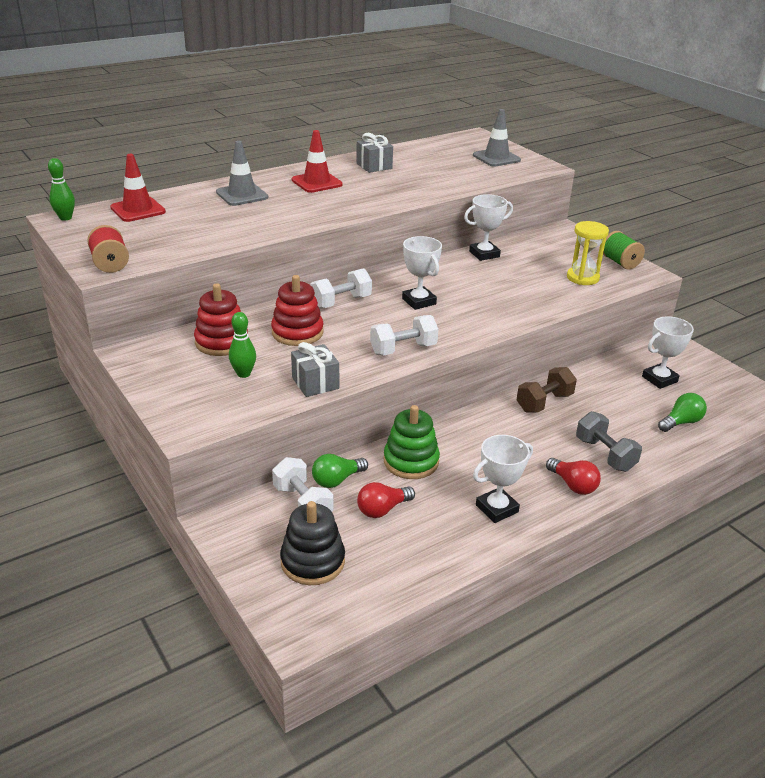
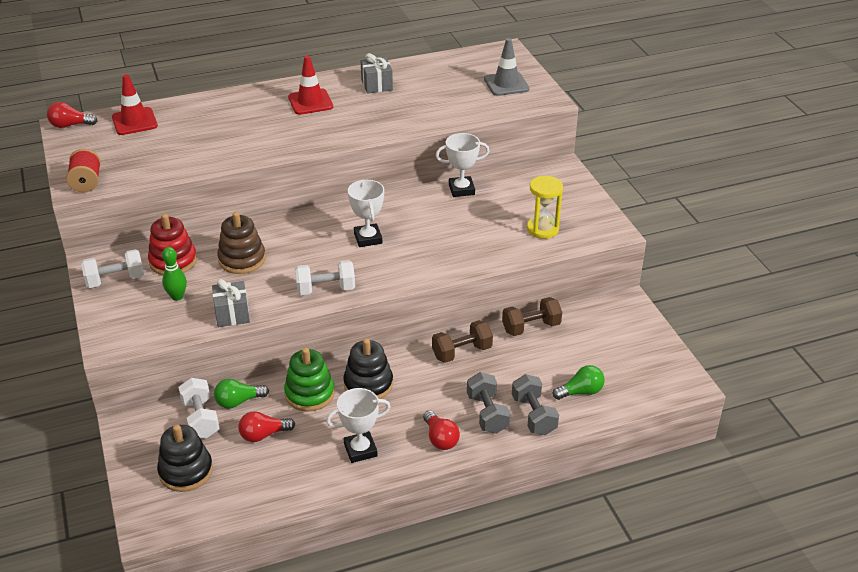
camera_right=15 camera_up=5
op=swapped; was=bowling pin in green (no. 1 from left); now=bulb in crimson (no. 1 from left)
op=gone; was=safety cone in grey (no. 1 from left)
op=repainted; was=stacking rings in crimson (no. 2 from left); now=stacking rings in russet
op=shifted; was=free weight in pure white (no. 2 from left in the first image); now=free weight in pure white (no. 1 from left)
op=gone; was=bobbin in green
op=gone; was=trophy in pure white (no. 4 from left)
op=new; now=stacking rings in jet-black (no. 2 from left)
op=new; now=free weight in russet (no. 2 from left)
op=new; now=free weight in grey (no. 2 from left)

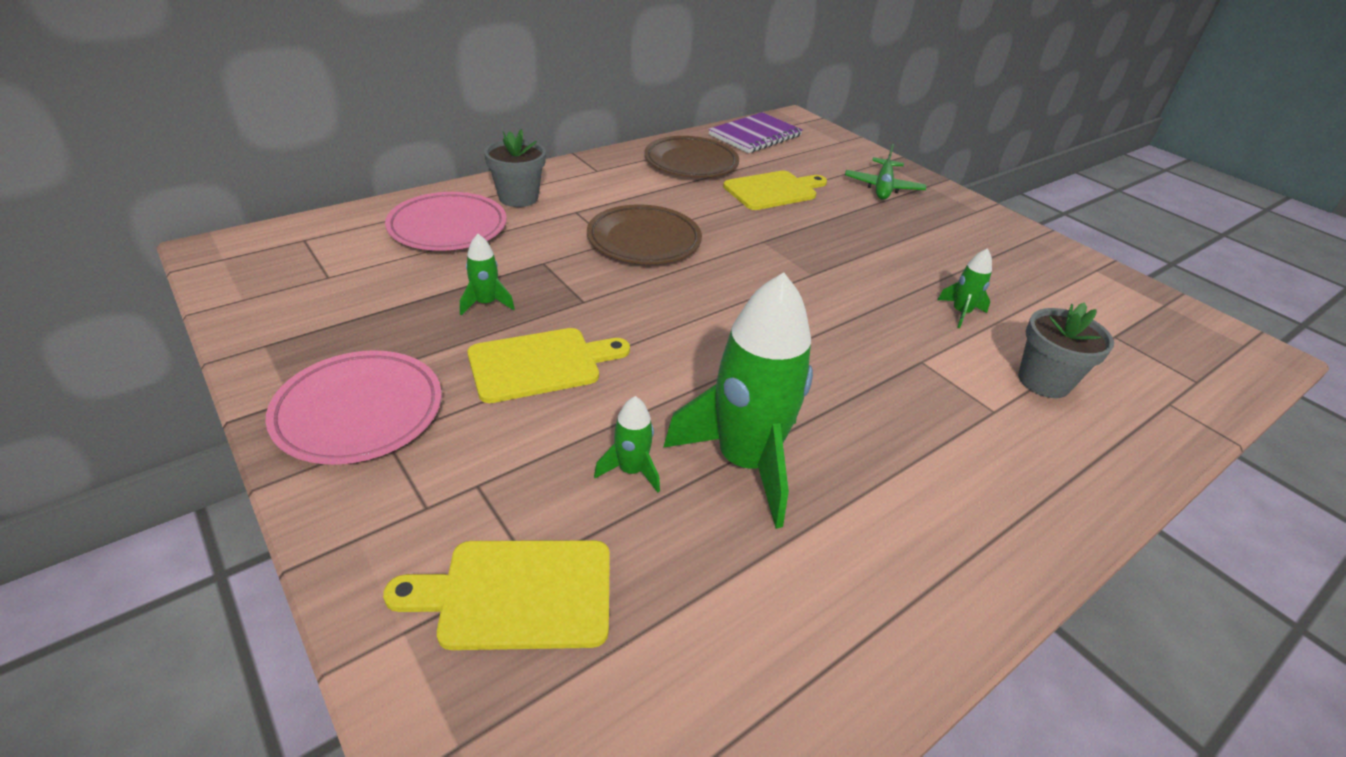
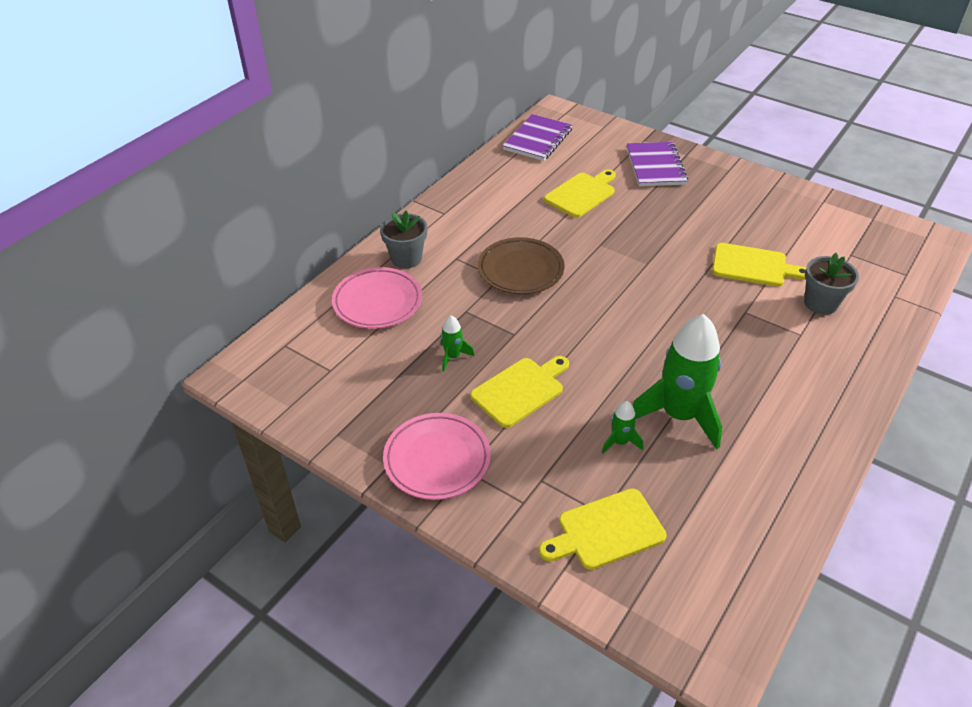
camera_right=-15 camera_up=5
op=gone; was=flat dish in russet (no. 2 from left)
op=swapped; was=aeroplane in green; now=notepad in royal purple (no. 2 from left)
op=swapped; was=spaceship in green (no. 4 from left); now=cutting board in golden (no. 4 from left)

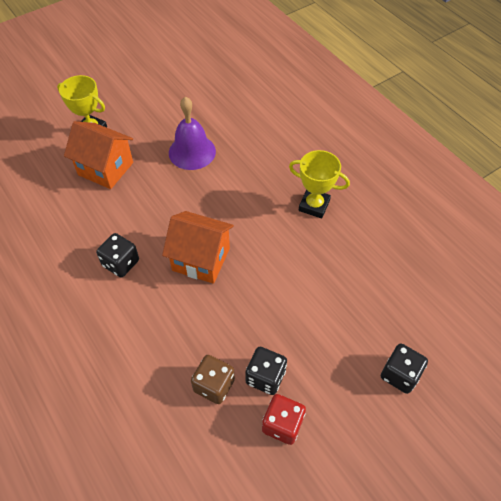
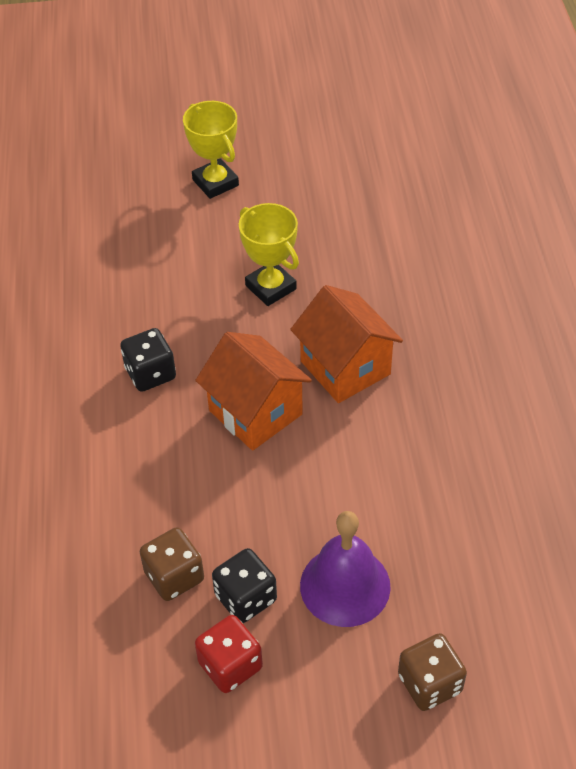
camera_right=30 camera_up=-5
op=shifted; was=toy house in orange-coloured (no. 1 from left in the first image); now=toy house in orange-coloured (no. 2 from left)
op=shifted; was=hand bell in royal purple
op=shifted; was=trophy in golden (no. 2 from left)
op=repainted; was=dice in jet-black (no. 3 from left); now=dice in russet (no. 2 from left)

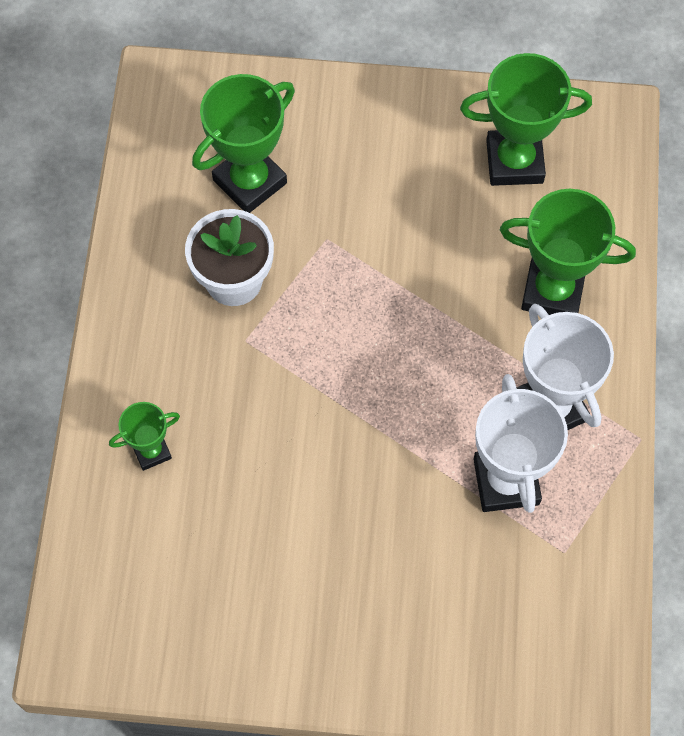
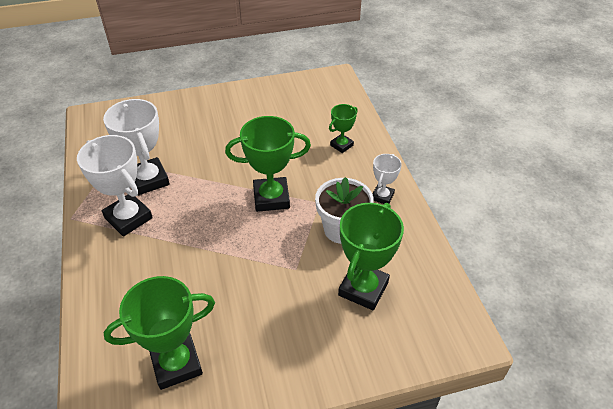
camera_right=160 camera_up=-20
op=shifted; was=trophy in green (no. 4 from left in the first image); now=trophy in green (no. 2 from left)
op=new; now=trophy in pure white (no. 3 from left)

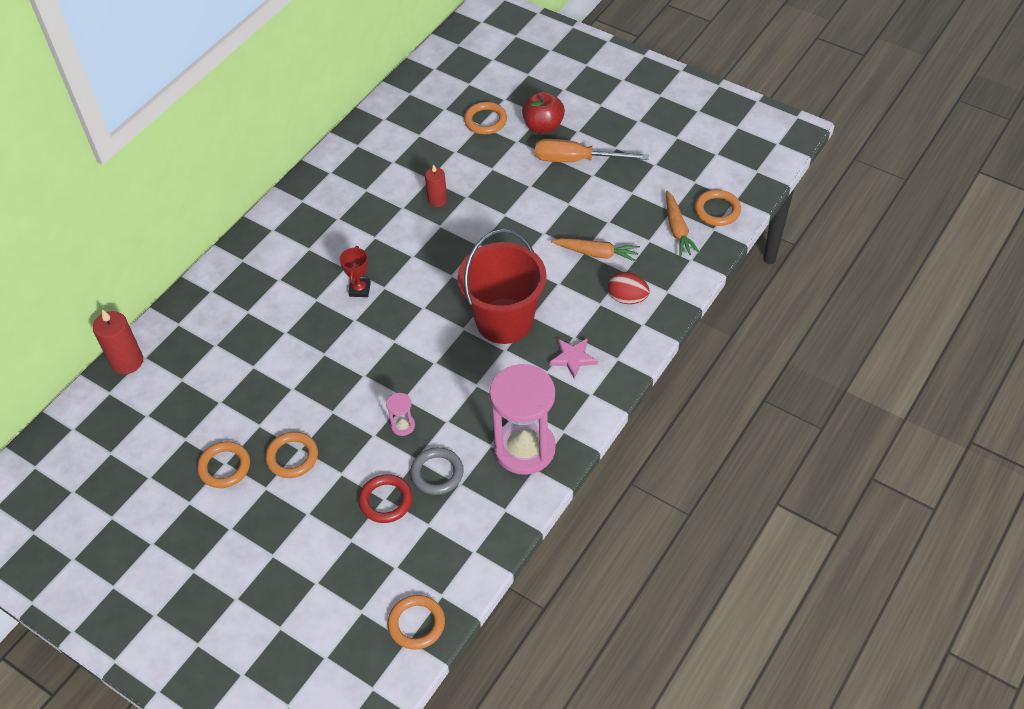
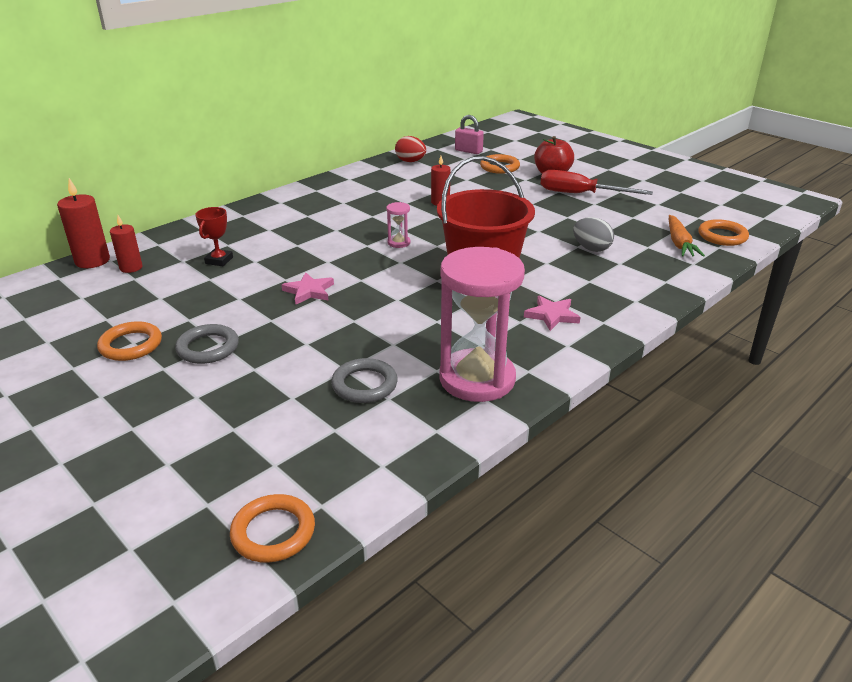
camera_right=10 camera_up=-20
op=repainted; was=ring in orange-coloured (no. 2 from left); now=ring in grey (no. 1 from left)
op=shifted; was=trophy in crimson
op=gone; was=ring in crimson
op=shifted; was=sand timer in rose-pink (no. 1 from left)
op=repainted; was=hand screwdriver in orange-coloured; now=hand screwdriver in crimson
op=swapped; was=root vegetable in orange-coloured (no. 1 from left); now=toy egg in grey
op=shifted; was=toy egg in crimson
op=new; now=candle in crimson (no. 2 from left)
op=new; now=star shape in rose-pink (no. 1 from left)
op=new; now=padlock in rose-pink

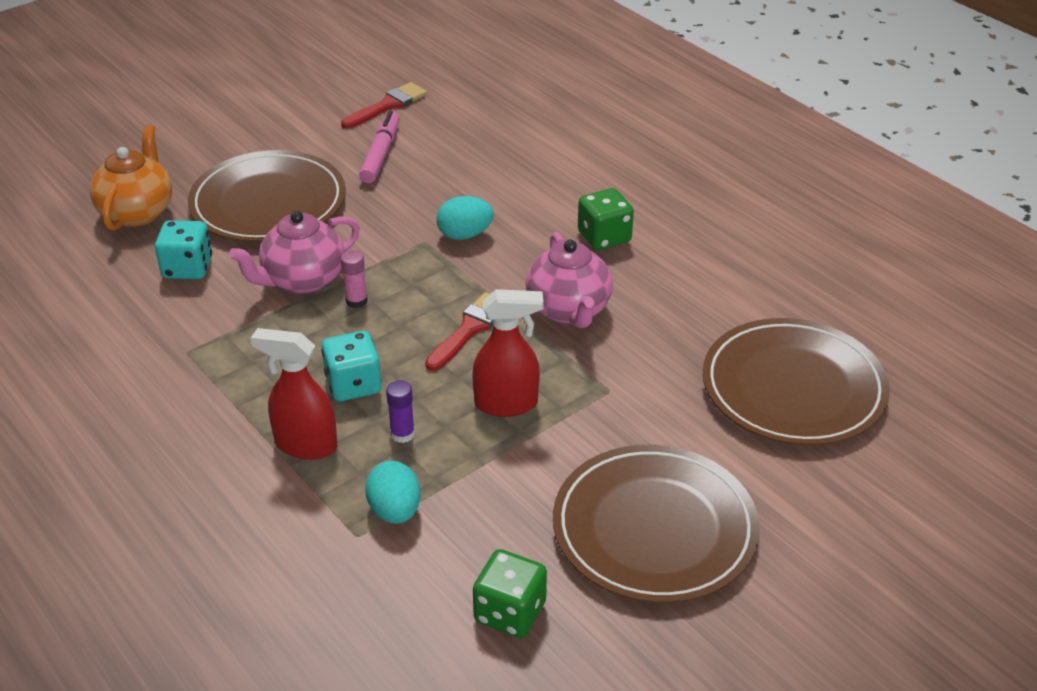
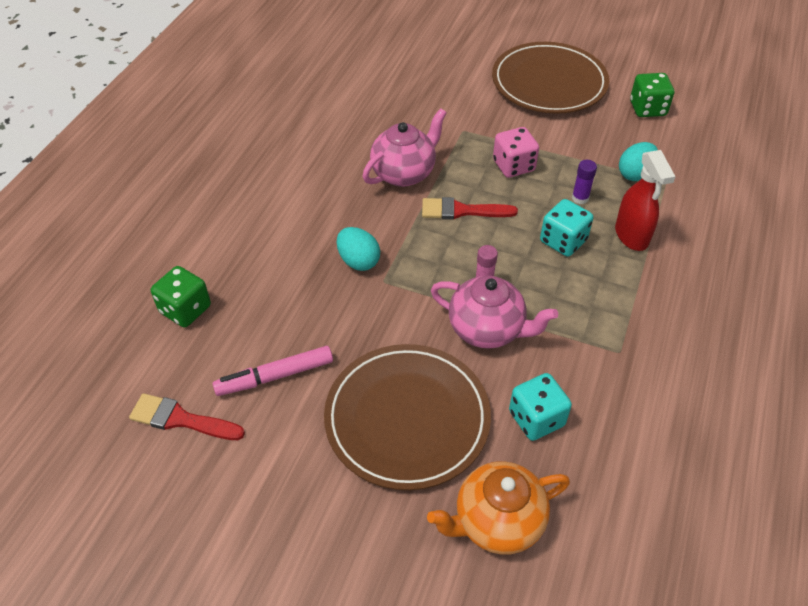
camera_right=-120 camera_up=10
op=swapped; was=spray bottle in crimson (no. 2 from left); now=dice in rose-pink
op=shifted; was=dice in green (no. 2 from left in the first image); now=dice in green (no. 1 from left)
op=gone; was=flat dish in russet (no. 3 from left)

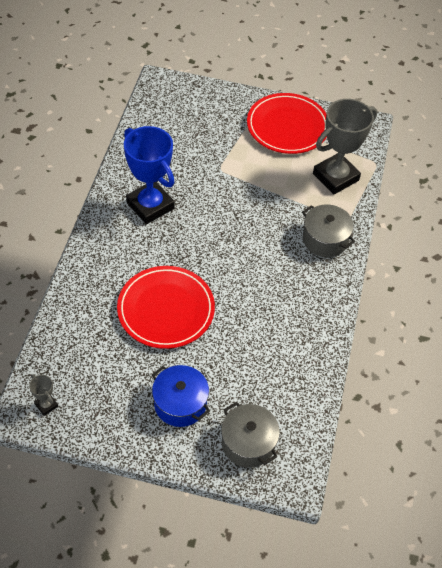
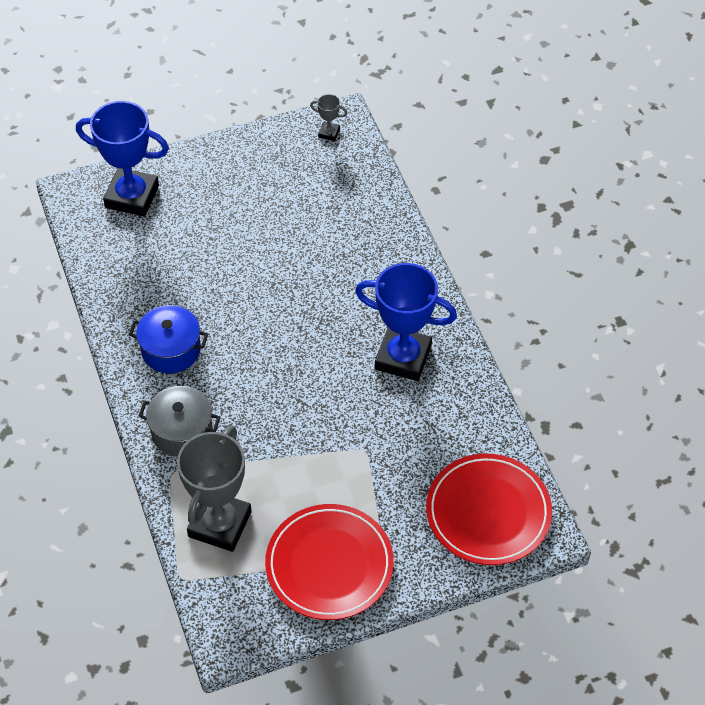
camera_right=150 camera_up=0
op=shifted; was=flat dish in crimson (no. 1 from left in the first image); now=flat dish in crimson (no. 2 from left)
op=shifted; was=stockpot in royal blue
op=swapped; was=stockpot in grey (no. 1 from left); now=trophy in royal blue (no. 1 from left)

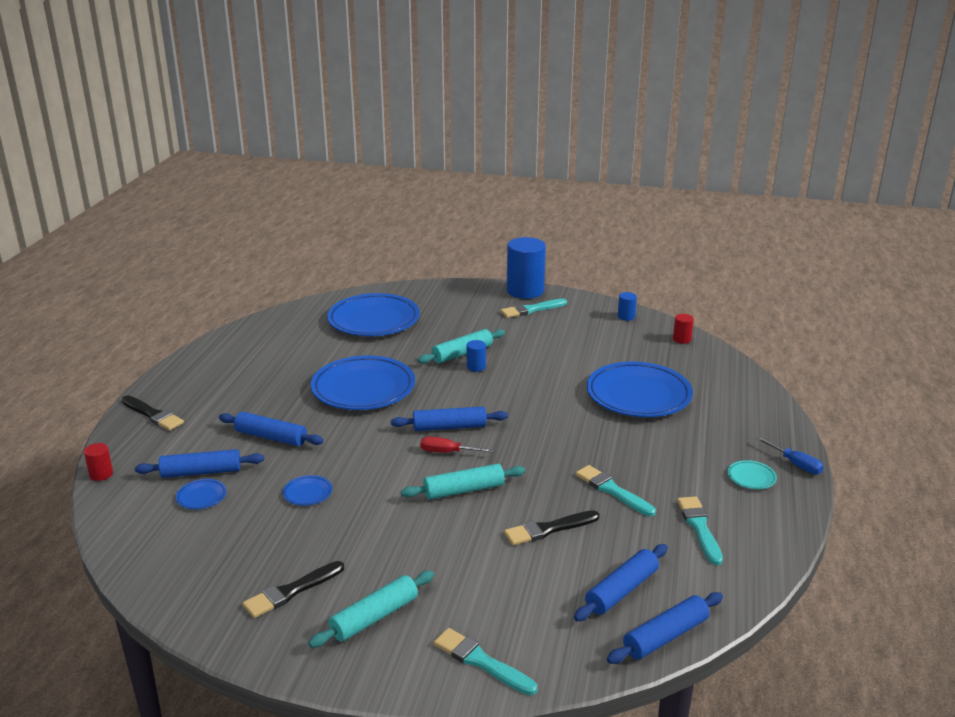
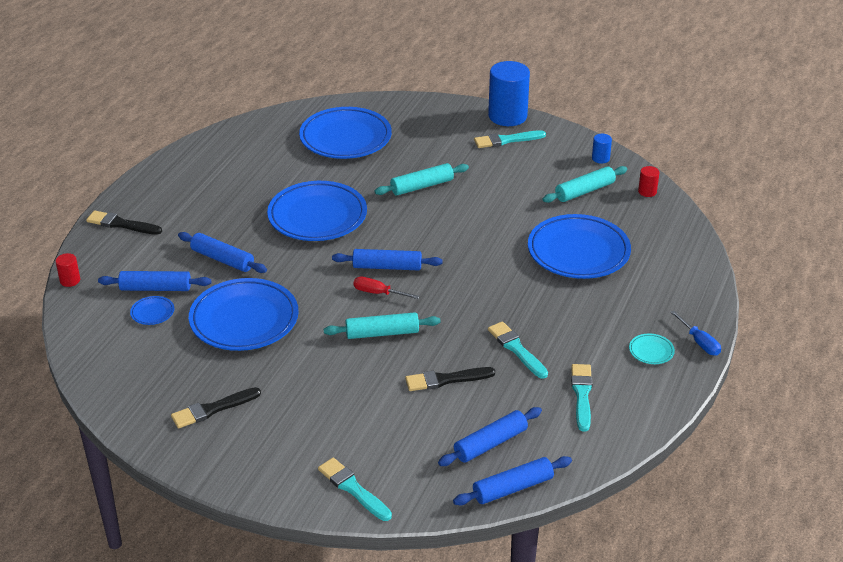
camera_right=10 camera_up=10
op=rotated; was=brush in jet-black (no. 1 from left); clockwise=150
op=scaled; was=flat dish in royal blue (no. 2 from left); ratio=2.48
op=shifted; was=rolling pin in turquoise (no. 1 from left in the first image); now=rolling pin in turquoise (no. 3 from left)
op=gone; was=cylinder in royal blue (no. 1 from left)

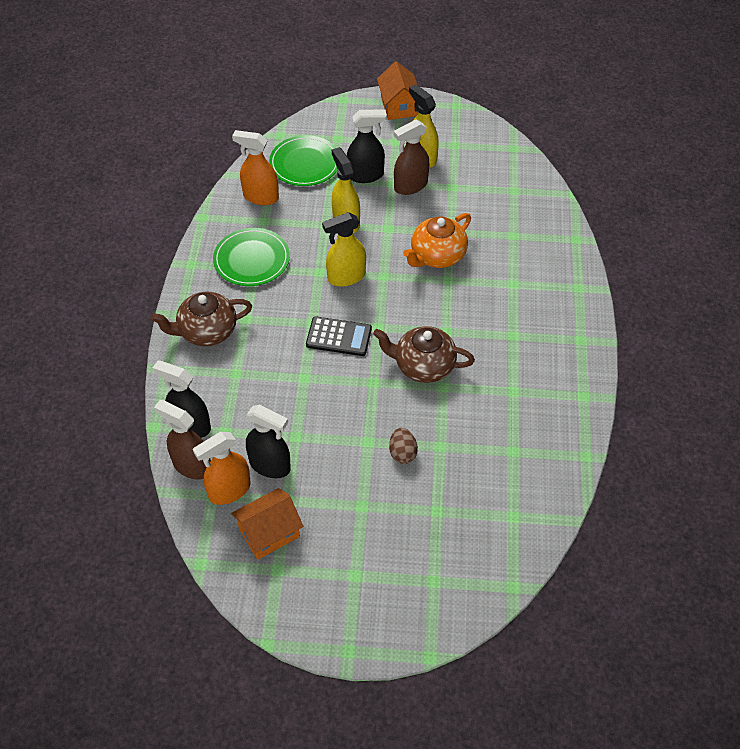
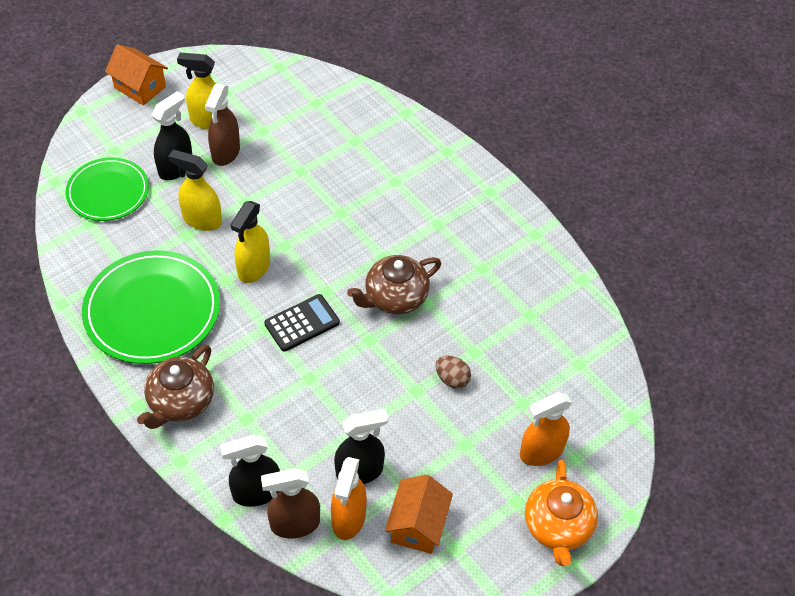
camera_right=-45 camera_up=0
op=scaled; was=flat dish in green (no. 1 from left in the first image); ratio=1.55
op=shifted; was=spray bottle in orange-coloured (no. 2 from left)
op=shifted; was=china teapot in orange-coloured

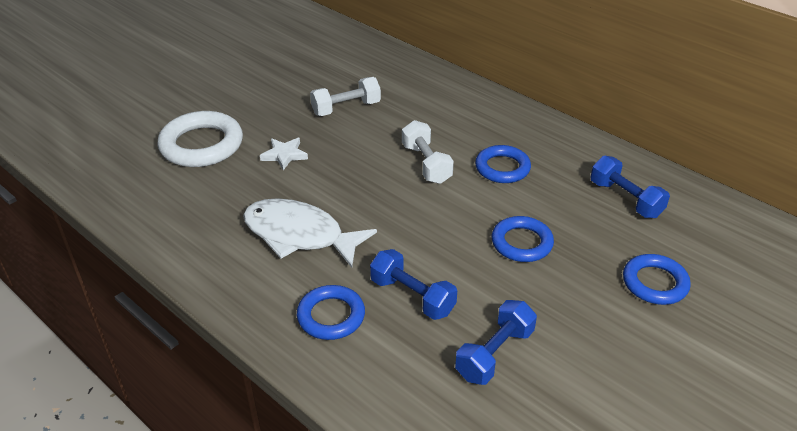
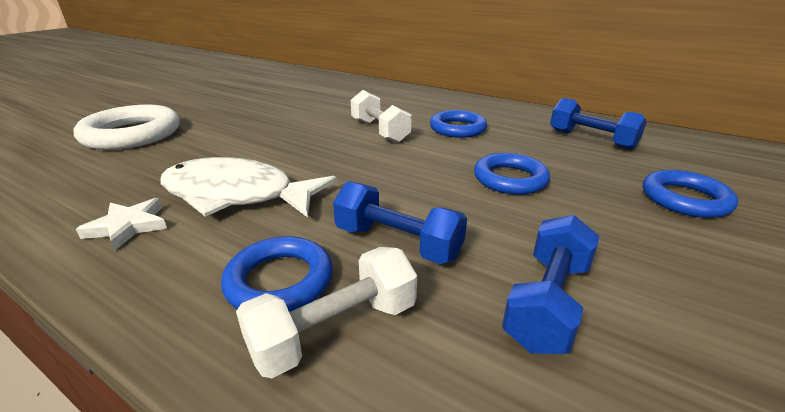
camera_right=-10 camera_up=-10
op=shifted; was=star shape in pure white
op=shifted; was=free weight in pure white (no. 1 from left)

